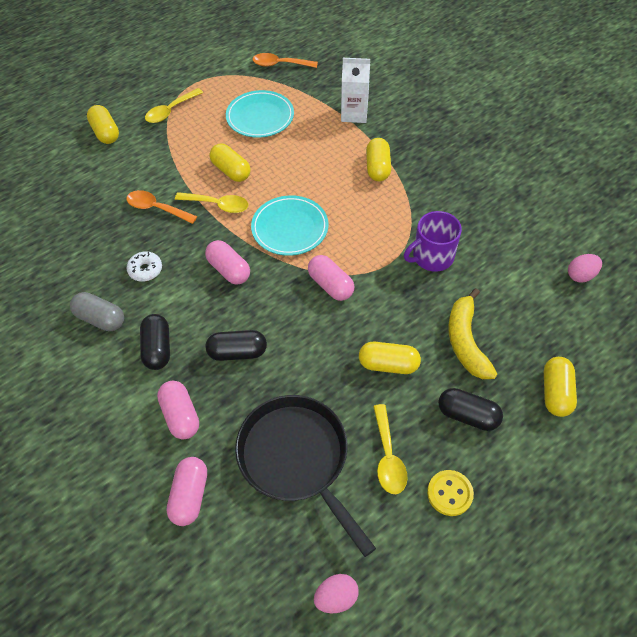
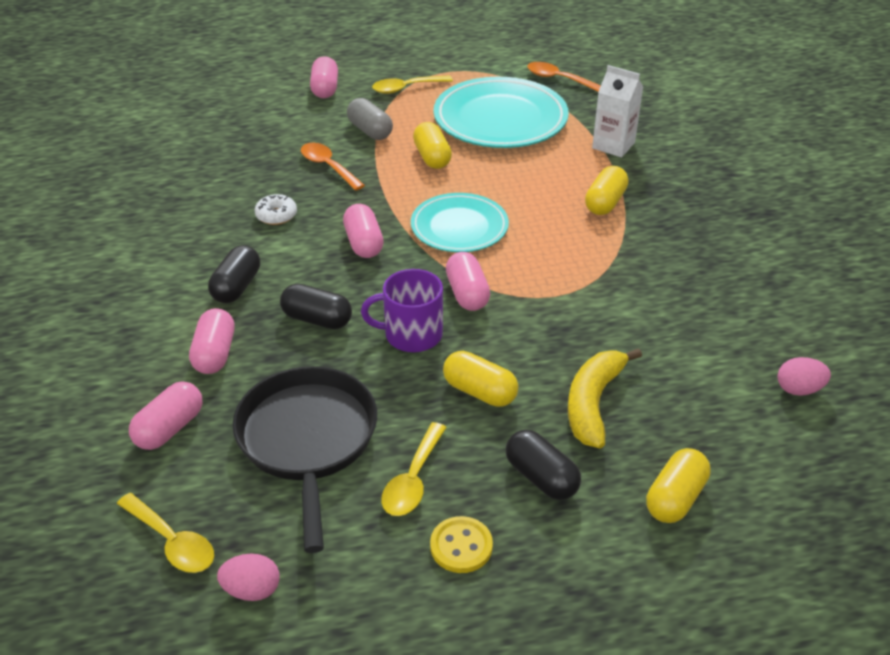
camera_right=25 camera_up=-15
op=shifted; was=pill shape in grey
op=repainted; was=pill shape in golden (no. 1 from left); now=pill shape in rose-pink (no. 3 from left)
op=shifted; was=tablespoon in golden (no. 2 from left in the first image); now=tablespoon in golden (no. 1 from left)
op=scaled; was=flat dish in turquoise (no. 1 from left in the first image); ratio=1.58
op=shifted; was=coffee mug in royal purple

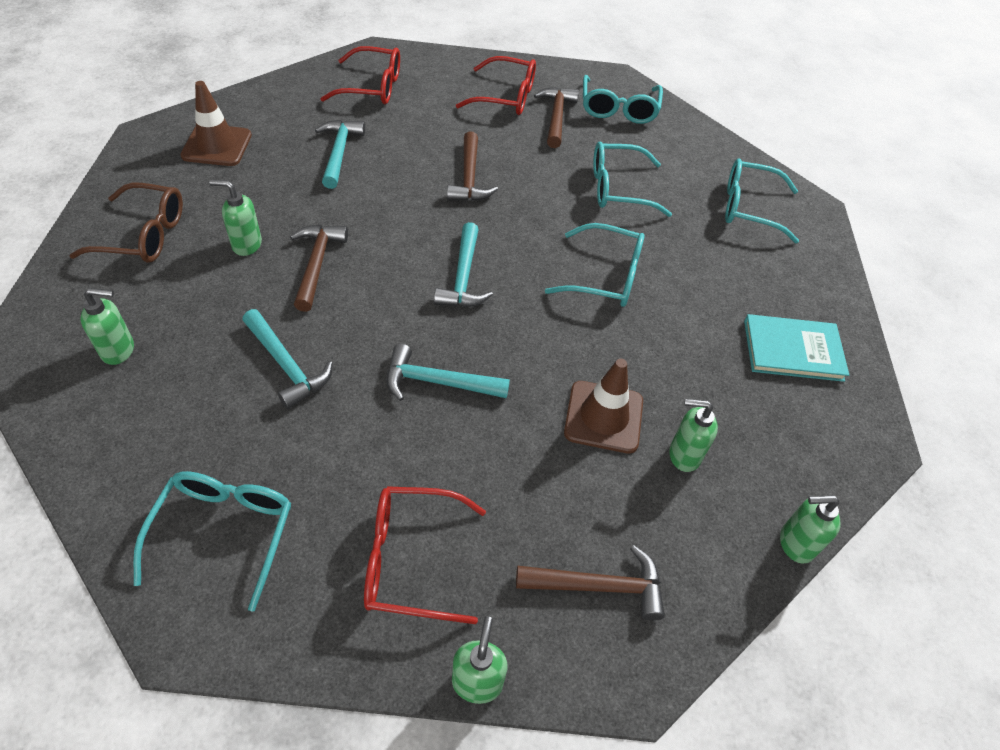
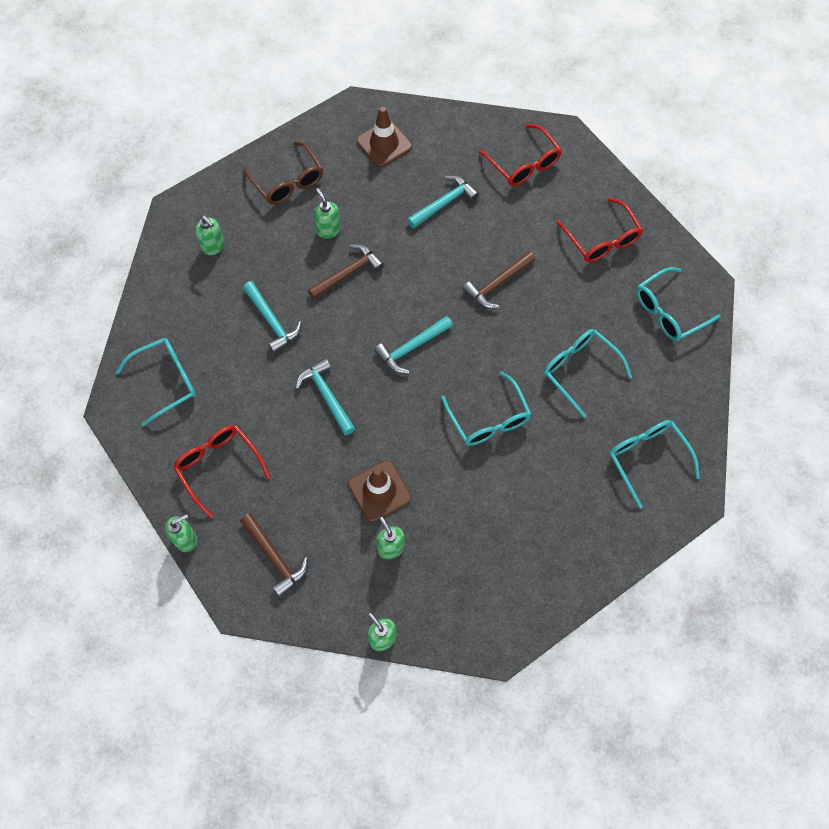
camera_right=55 camera_up=15
op=rotated; was=carpenter's hammer in turquoise (no. 1 from left); clockwise=-45
op=gone; was=carpenter's hammer in russet (no. 3 from left)
op=gone; was=book in turquoise

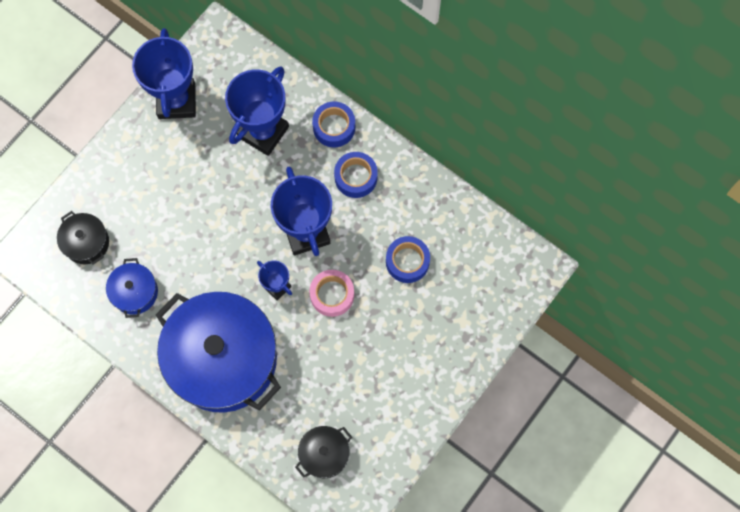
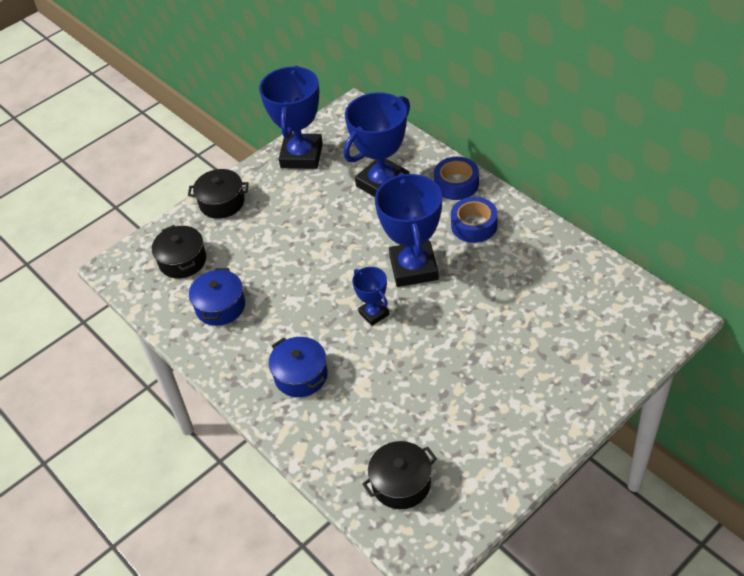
camera_right=15 camera_up=-25
op=scaled; was=stockpot in royal blue (no. 2 from left); ratio=0.44
op=gone; was=sticky tape in rose-pink
op=gone; was=sticky tape in royal blue (no. 3 from left)
op=new; now=stockpot in jet-black (no. 2 from left)

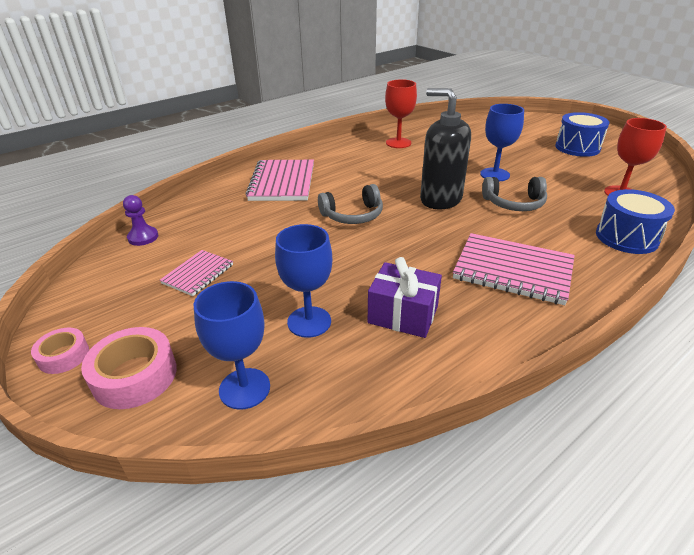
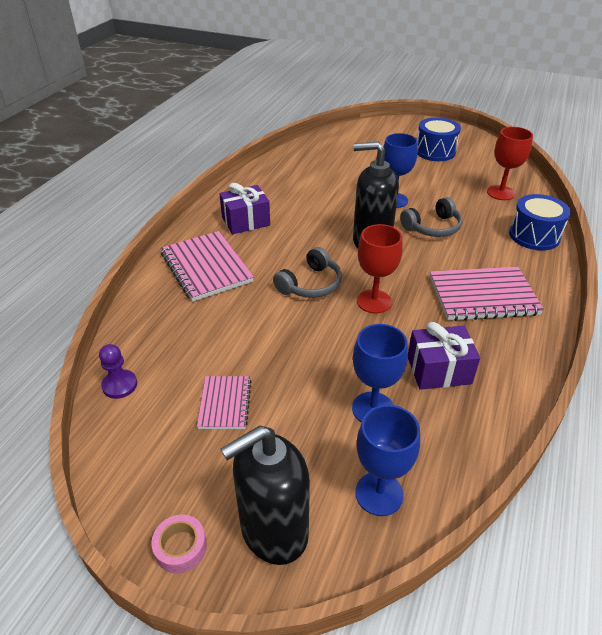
camera_right=-30 camera_up=5
op=swapped; was=sticky tape in rose-pink (no. 2 from left); now=soap dispenser in jet-black (no. 1 from left)
op=shifted; was=goblet in crimson (no. 1 from left)
op=new; now=gift in royal purple (no. 1 from left)

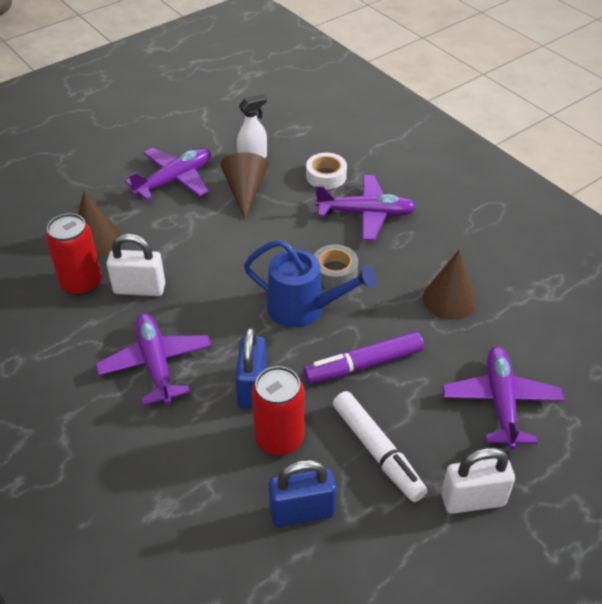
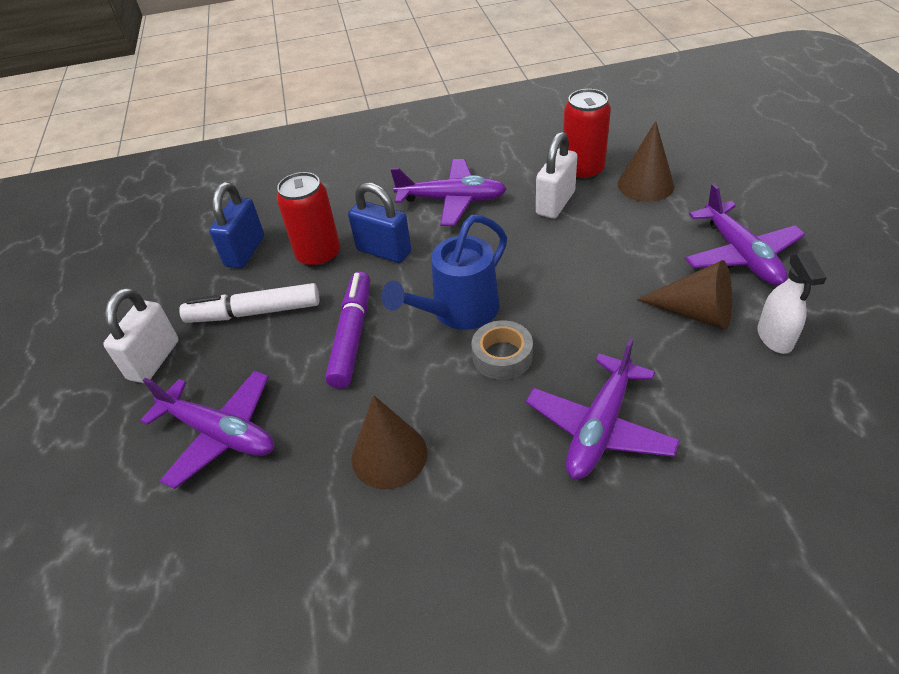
camera_right=120 camera_up=0
op=gone; was=sticky tape in pure white

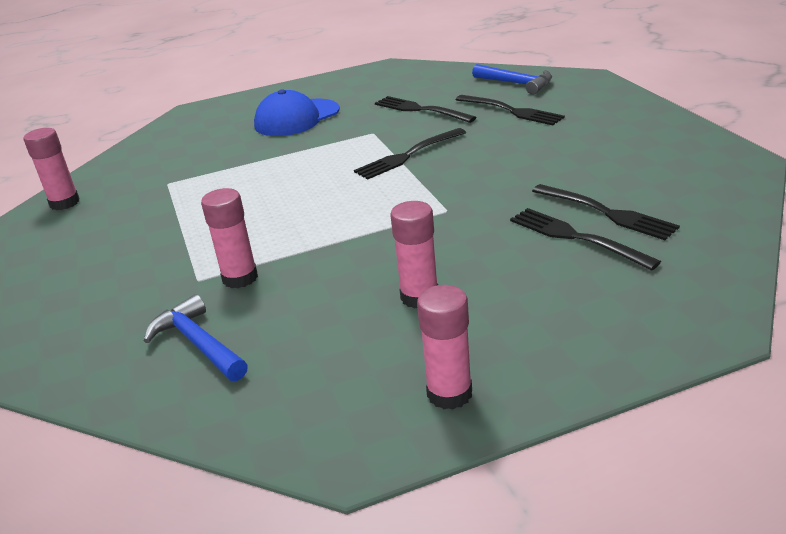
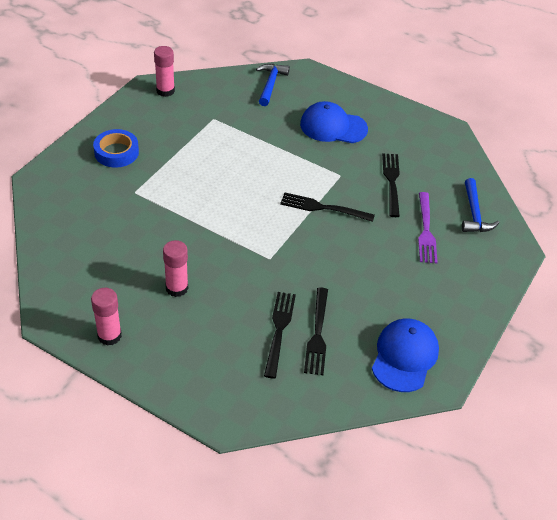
camera_right=45 camera_up=15
op=shifted; was=carpenter's hammer in royal blue (no. 1 from left)
op=gone; was=stick of glue in rose-pink (no. 2 from left)
op=repainted; was=fork in jet-black (no. 3 from left); now=fork in royal purple
op=new; now=sticky tape in royal blue
op=new; now=cap in royal blue (no. 2 from left)

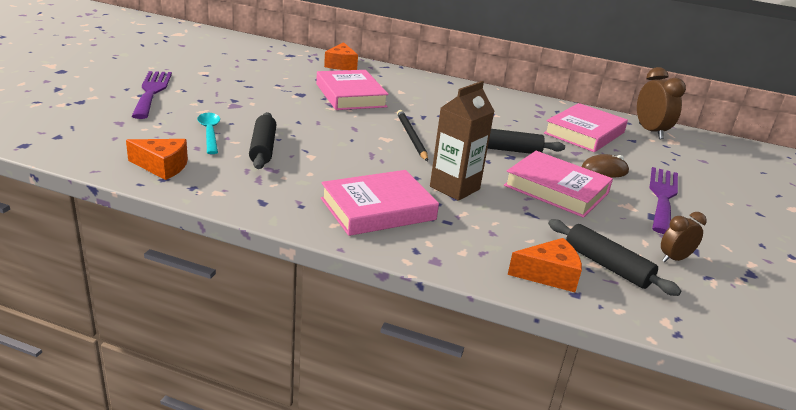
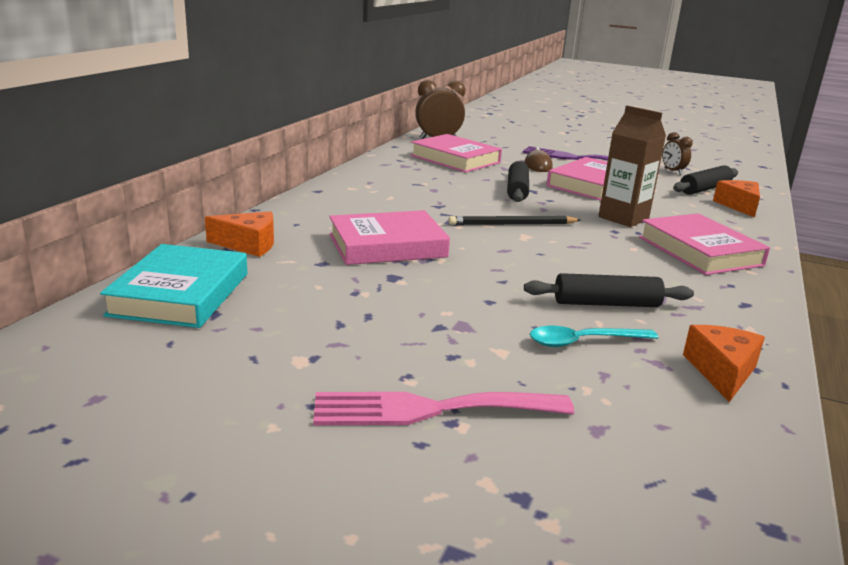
camera_right=-85 camera_up=-5
op=repainted; was=fork in royal purple (no. 1 from left); now=fork in rose-pink
op=new; now=book in turquoise

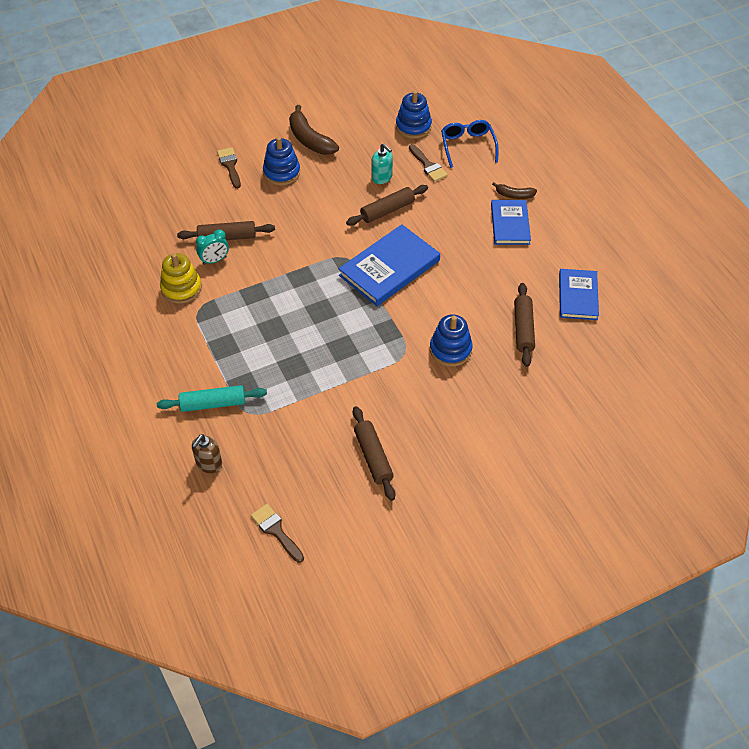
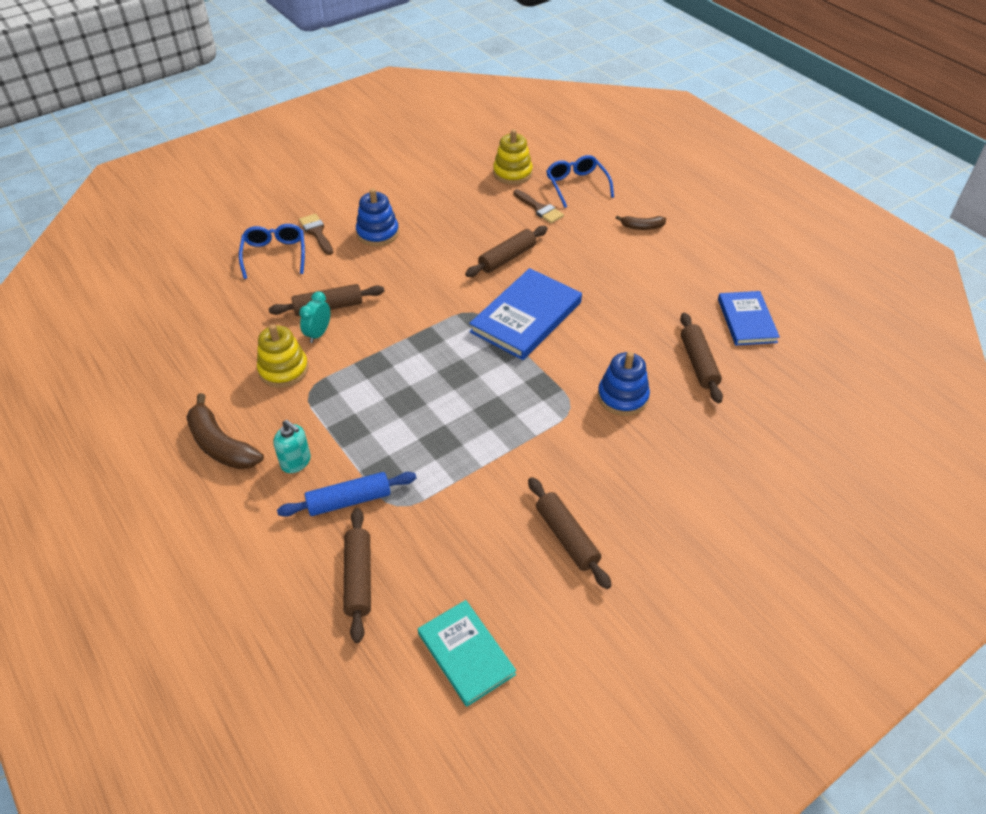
camera_right=-10 camera_up=-5
op=repainted; was=rolling pin in turquoise; now=rolling pin in royal blue
op=swapped; was=soap dispenser in russet; now=rolling pin in russet (no. 2 from left)
op=rotated; was=alarm clock in turquoise; clockwise=150
op=swapped; was=brush in russet (no. 2 from left); now=book in turquoise
op=shifted; was=toy banana in russet (no. 1 from left)
op=shifted; was=soap dispenser in turquoise
op=repainted; was=stacking rings in royal blue (no. 2 from left); now=stacking rings in golden (no. 2 from left)
op=gone; was=book in royal blue (no. 2 from left)
op=new; now=eyeglasses in royal blue (no. 1 from left)

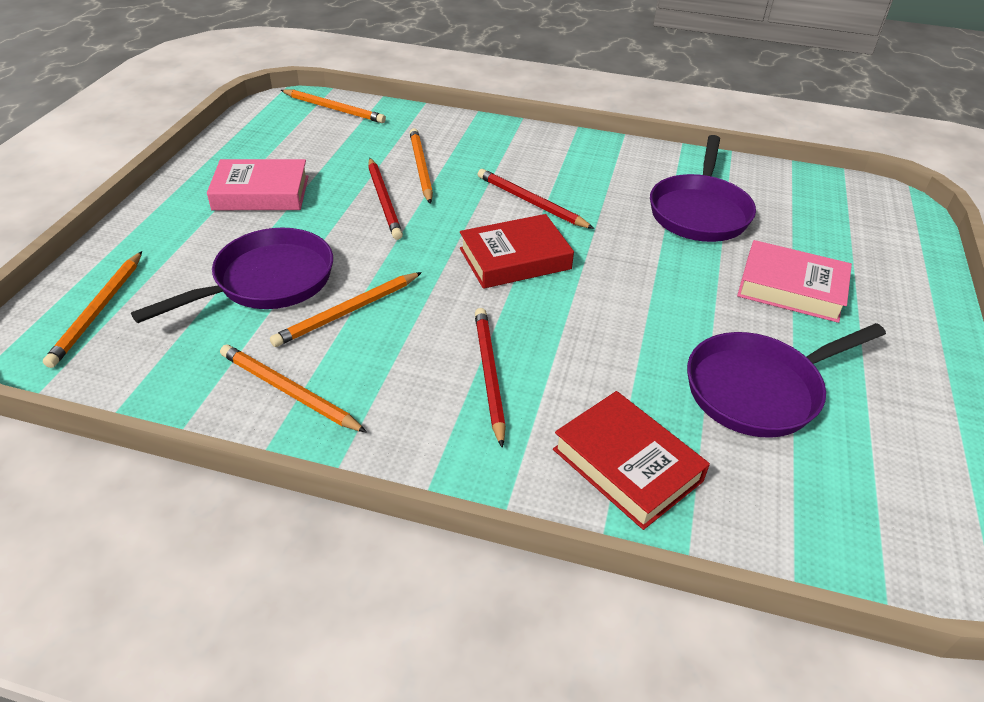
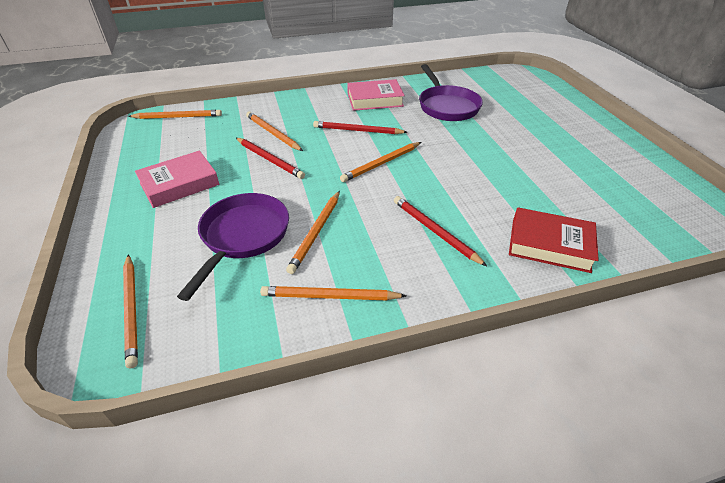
camera_right=-30 camera_up=0
op=swapped; was=book in crimson (no. 1 from left); now=lead pencil in orange-coloured (no. 6 from left)
op=gone; was=skillet in royal purple (no. 3 from left)
op=shifted; was=book in rose-pink (no. 2 from left)

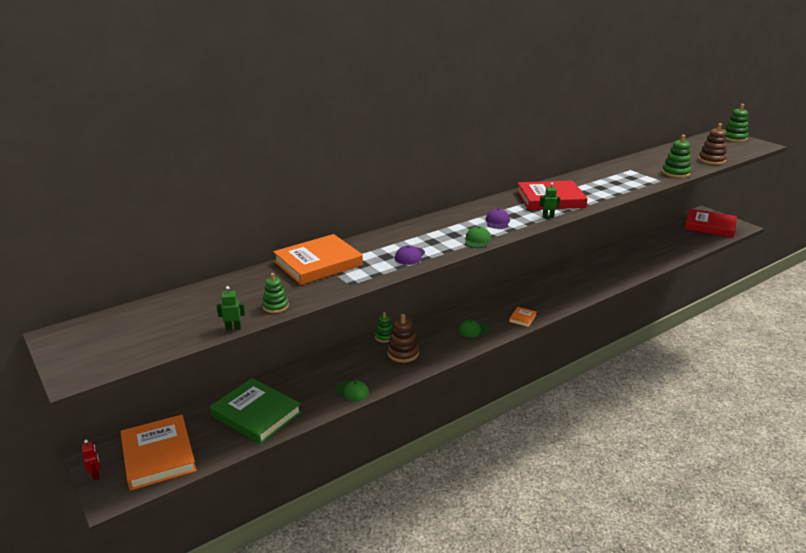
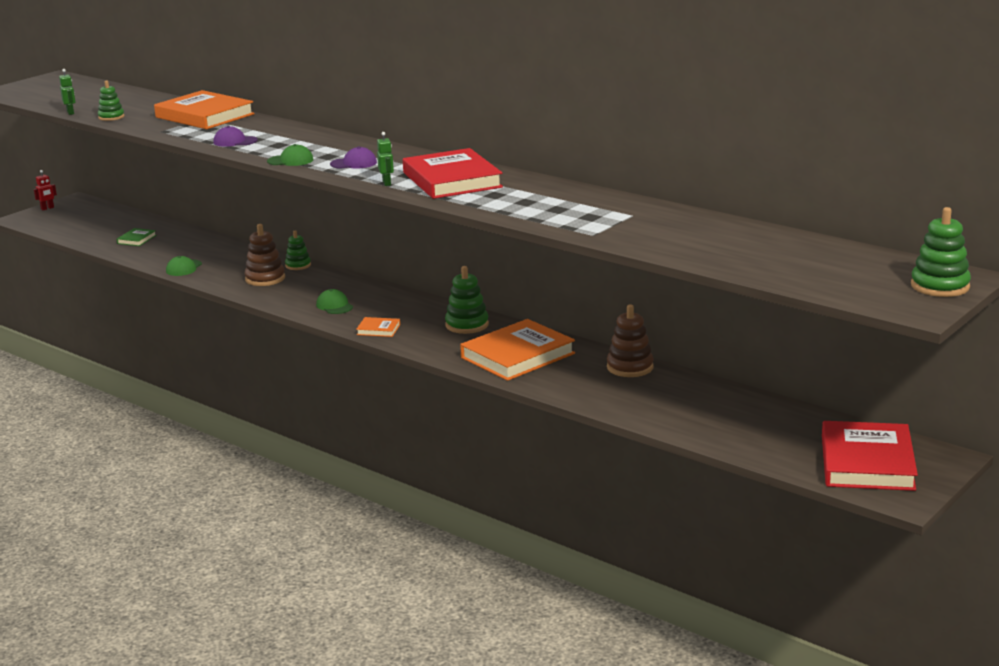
camera_right=75 camera_up=-5
op=shifted; was=book in orange-coloured (no. 1 from left in the first image); now=book in orange-coloured (no. 3 from left)
op=scaled; was=book in green; ratio=0.44
op=shifted; was=stacking rings in green (no. 3 from left)
op=shifted; was=stacking rings in russet (no. 2 from left)

